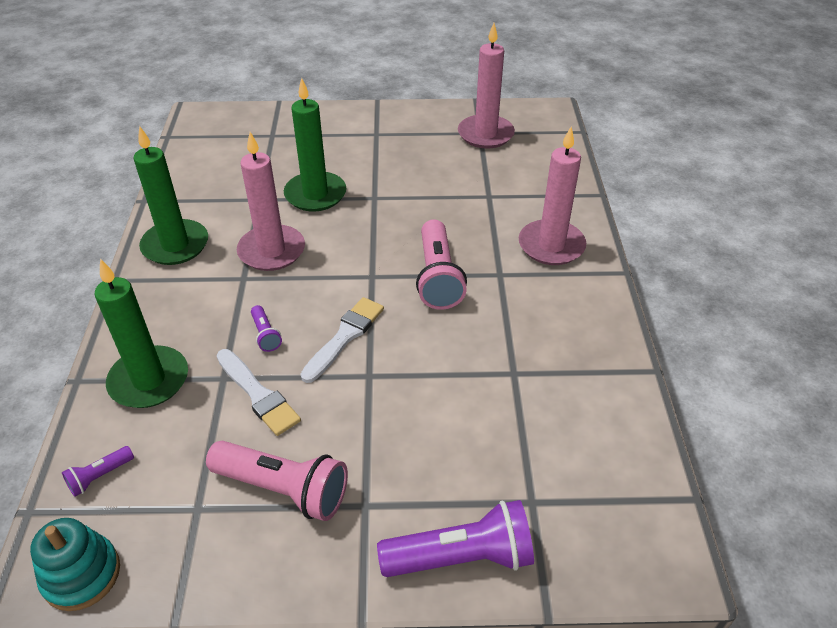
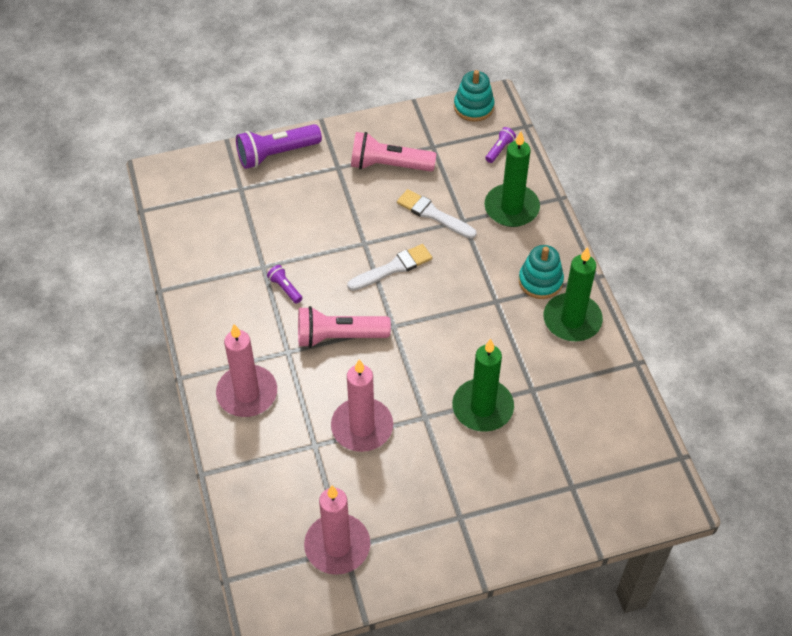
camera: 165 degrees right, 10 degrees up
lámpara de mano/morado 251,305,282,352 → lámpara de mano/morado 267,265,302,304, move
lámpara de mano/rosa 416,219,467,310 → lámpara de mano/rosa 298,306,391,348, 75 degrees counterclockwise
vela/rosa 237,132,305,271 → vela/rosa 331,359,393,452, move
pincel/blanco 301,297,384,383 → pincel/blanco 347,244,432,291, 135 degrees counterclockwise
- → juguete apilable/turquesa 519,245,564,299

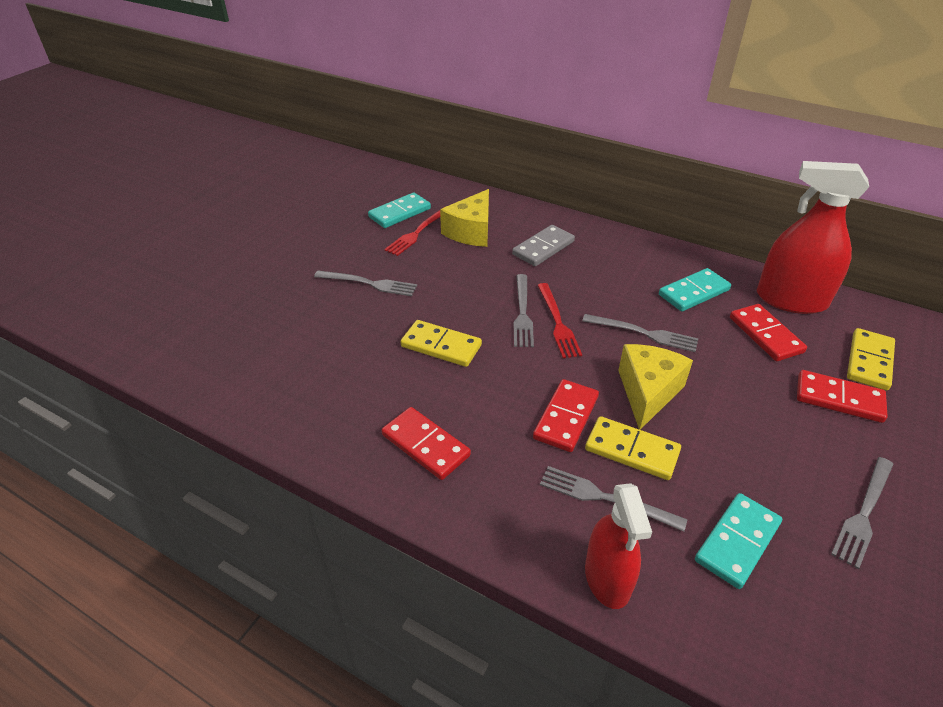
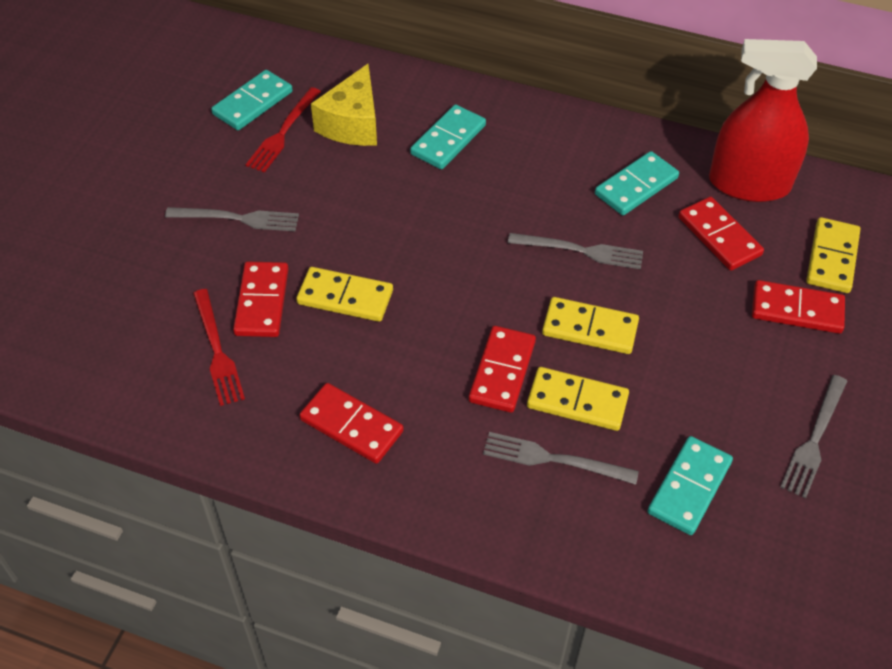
camera: 10 degrees left, 10 degrees up
tenedor/rojo 537,283,582,358 → tenedor/rojo 193,289,245,406, move
- → ficha de dominó/rojo 233,261,289,337
ficha de dominó/gris 512,225,575,266 → ficha de dominó/turquesa 410,104,486,169
queso/amarillo 618,344,693,430 → ficha de dominó/amarillo 542,297,639,354
tenedor/gris 514,274,534,347 → -
pulverizador/rojo 585,483,652,609 → -

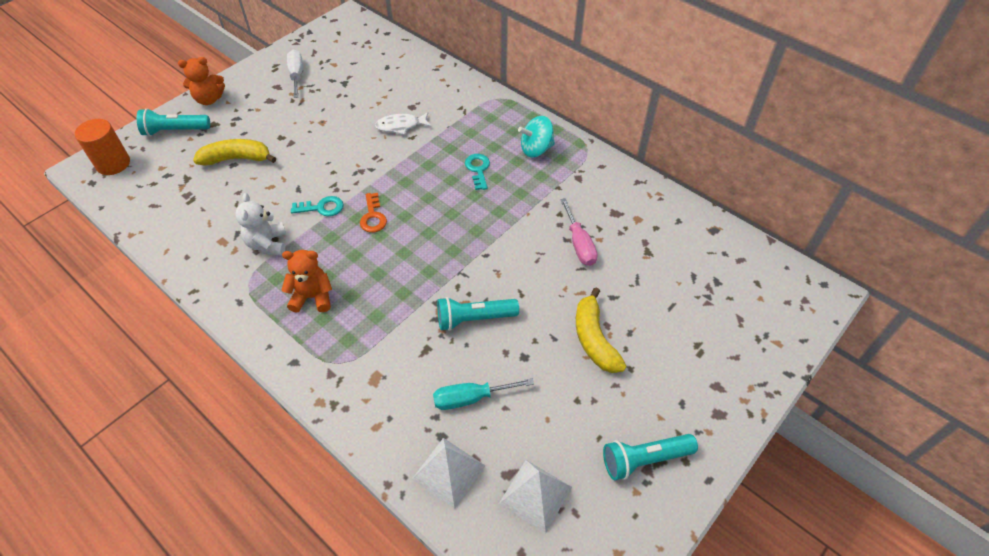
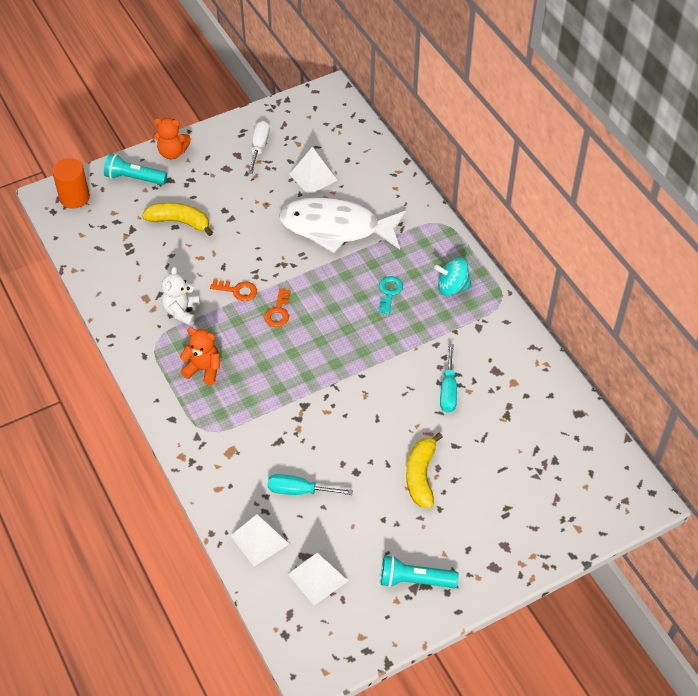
camera: 20 degrees right, 0 degrees up
llave/turquesa 291,196,344,216 → llave/naranja 210,279,257,301
pez/blanco 375,112,431,135 → pez/blanco 279,197,406,253, x2.33
- → pirámide/blanco 289,147,338,195
destornillador/rosa 560,198,598,266 → destornillador/turquesa 440,344,457,413
lámpara de mano/turquesa 437,297,519,331 → -

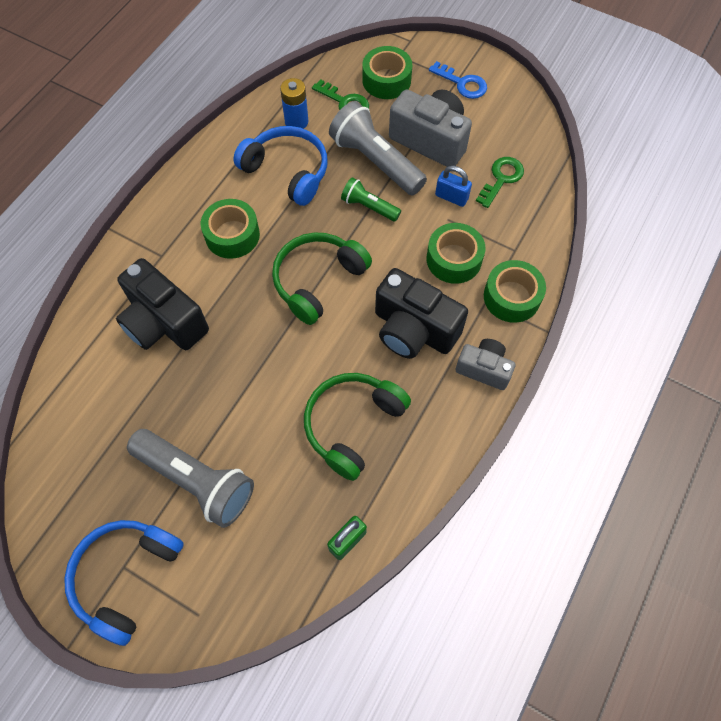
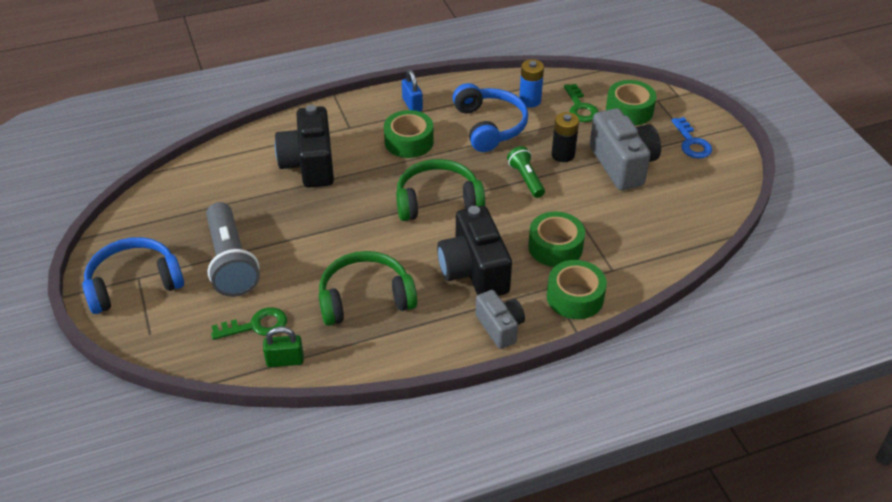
camera: 40 degrees right, 20 degrees down
llave/verde 476,157,524,208 → llave/verde 211,307,287,340, move
candado/azul 435,166,472,207 → candado/azul 402,70,423,112, move
lámpara de mano/gris 329,101,427,195 → pila/negro 552,112,579,162

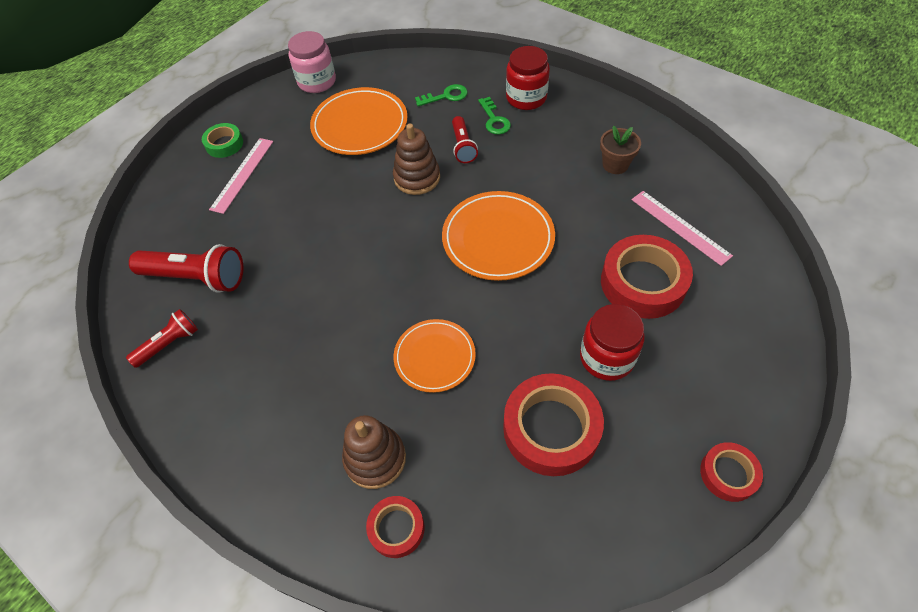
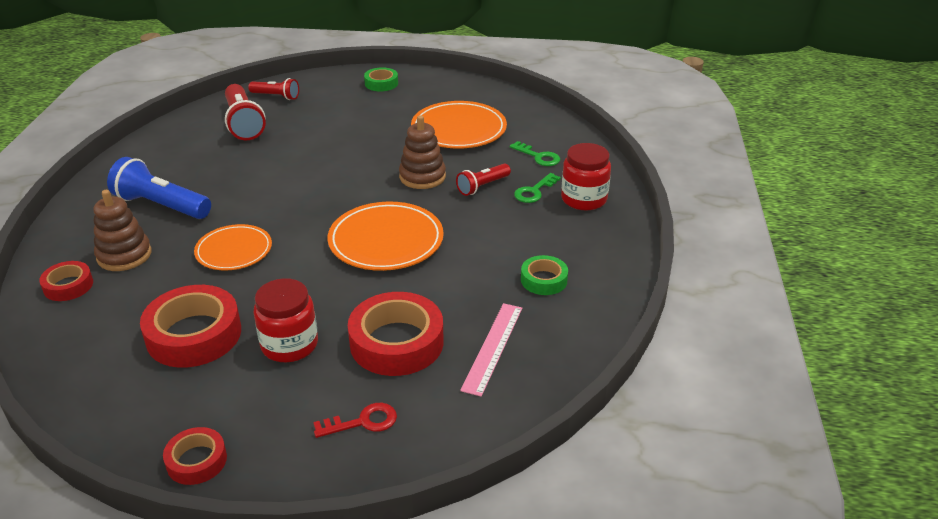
camera: 55 degrees right, 20 degrees down
- → lámpara de mano/azul 107,157,211,219
lámpara de mano/rojo 126,309,198,368 → lámpara de mano/rojo 248,78,299,100, move
- → llave/rojo 314,403,397,438
maceta/marrón 600,126,641,174 → cinta adhesiva/verde 521,255,568,295
regla/rosa 209,138,273,214 → -
tarro/rosa 288,31,336,93 → -

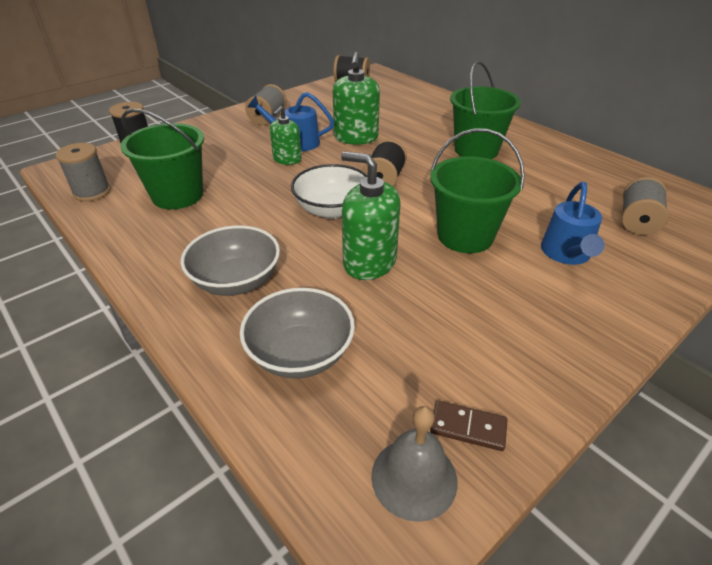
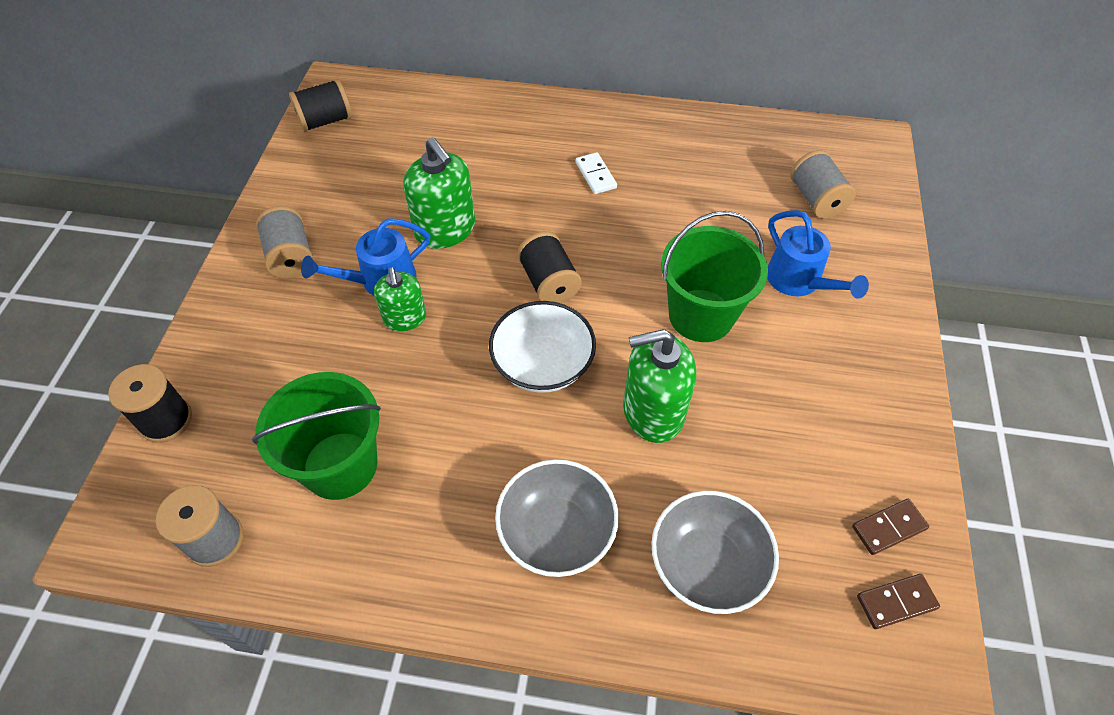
camera: 40 degrees left, 15 degrees up
balde/verde 450,61,521,159 → ficha de dominó/blanco 576,152,617,194
campana/gris 371,406,458,522 → ficha de dominó/marrón 857,574,940,629

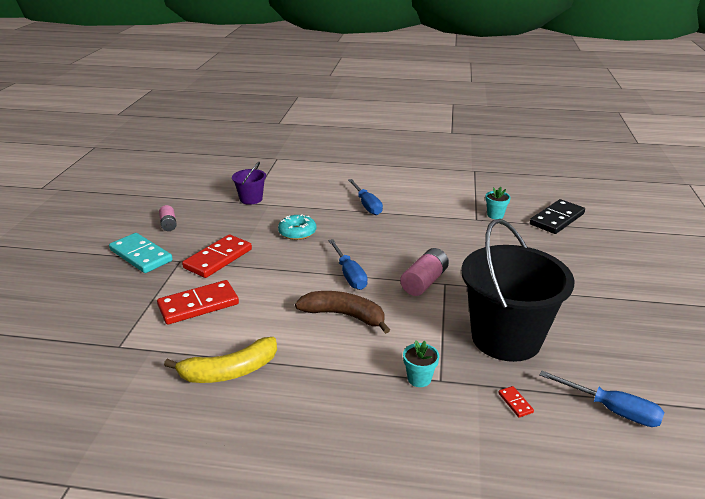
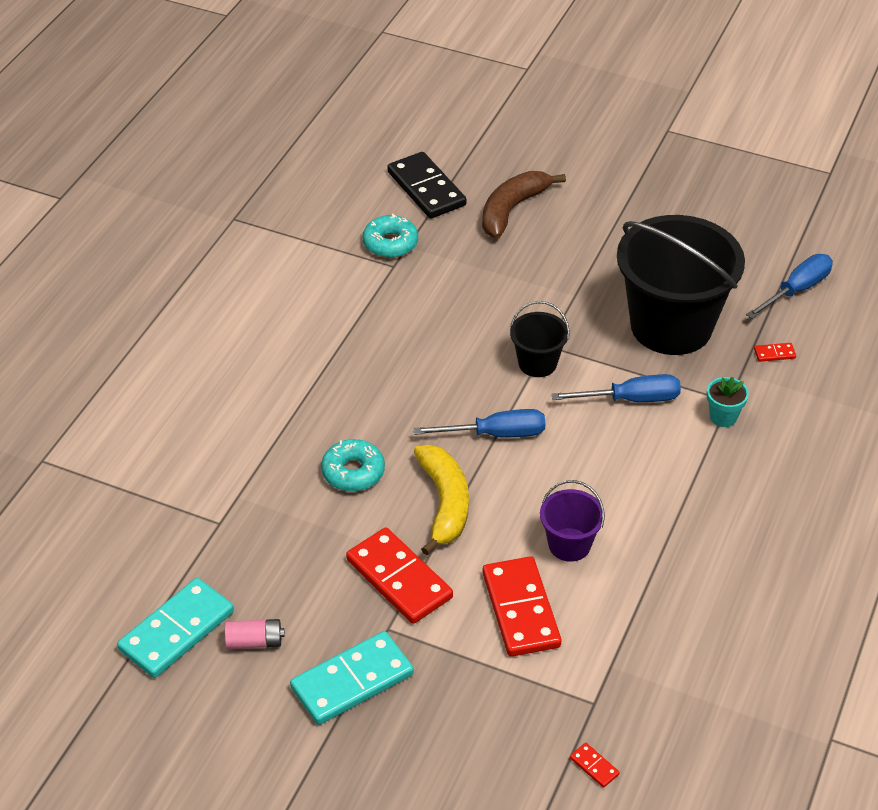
camera: 75 degrees left, 15 degrees up
- → ficha de dominó/turquesa 117,578,234,678
maceta/turquesa 485,187,511,219 → rosquilla/turquesa 363,214,418,258
plátano/amarillo 164,337,277,383 → plátano/amarillo 414,445,469,555, move
plátano/marrón 295,291,390,334 → plátano/marrón 482,171,566,239, move
pila/rosa 400,248,449,296 → balde/negro 510,301,570,377
balde/morado 232,161,266,205 → balde/morado 540,480,605,562, move
destornillador/azul 348,179,383,215 → destornillador/azul 551,374,681,402, move
- → ficha de dominó/rojo 570,743,620,788

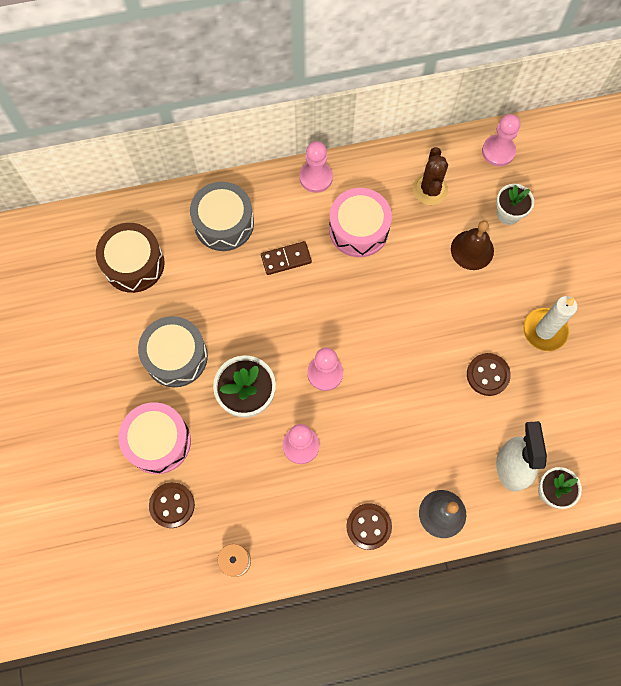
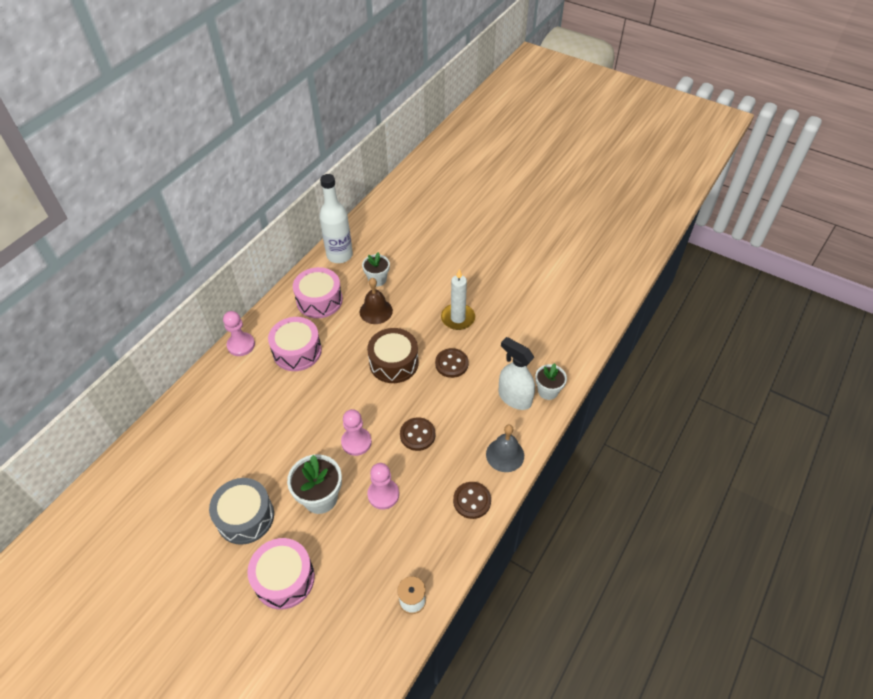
camera: 45 degrees left, 20 degrees down
cactus/marrón 413,147,448,205 → tambor/rosa 293,267,343,318
peón/rosa 482,114,520,166 → botella/blanco 319,174,353,263
tambor/marrón 96,223,165,293 → tambor/marrón 367,328,419,383, move
botón/marrón 149,482,195,528 → botón/marrón 400,417,435,451, move
tambor/gris 190,182,254,251 → -
ficha de dominó/marrón 261,241,312,275 → -

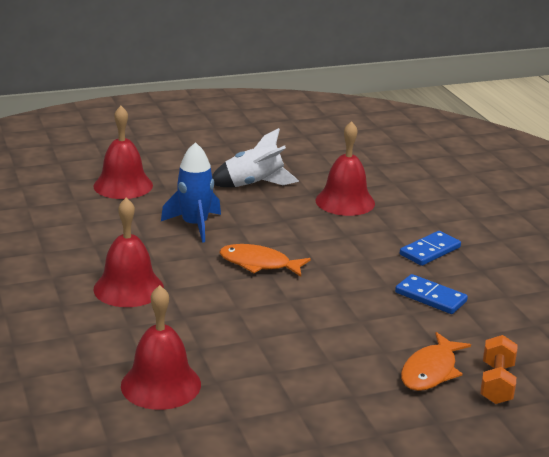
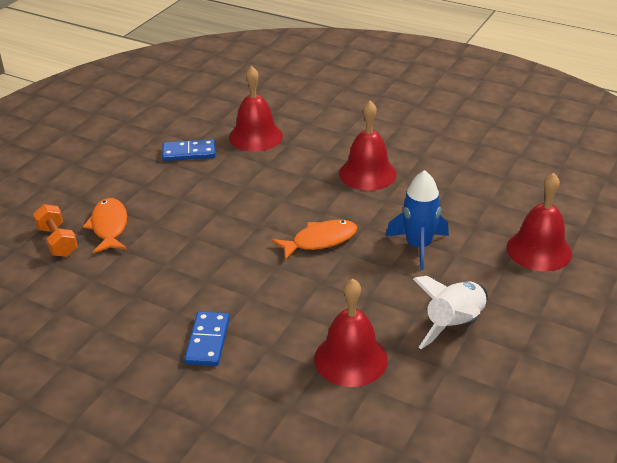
camera: 140 degrees right, 10 degrees up
ficha de dominó/azul 395,274,468,314 → ficha de dominó/azul 162,139,216,161, move

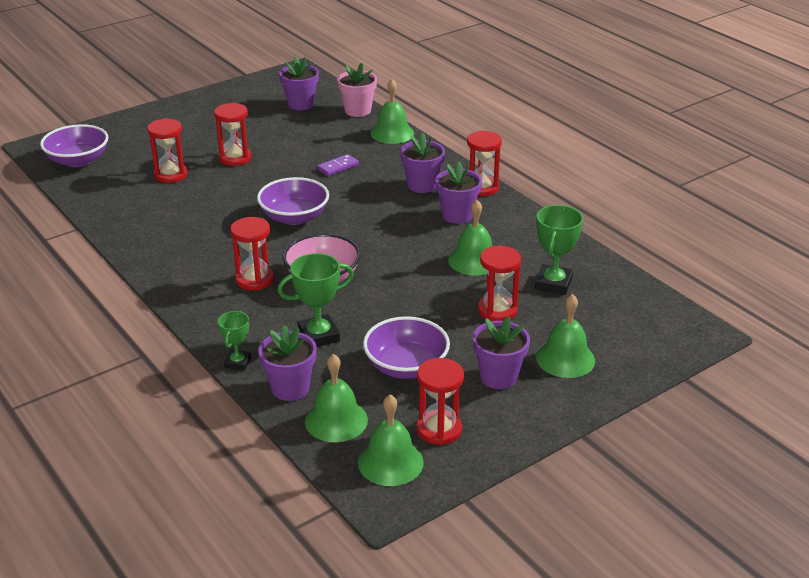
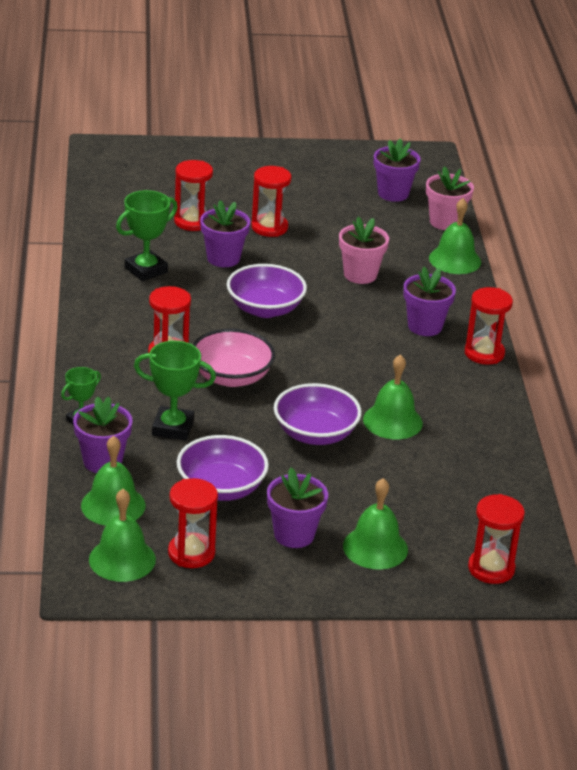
camera: 30 degrees right, 0 degrees up
trofeo/verde 535,205,583,295 → trofeo/verde 116,190,178,281, move
maceta/morado 435,161,482,224 → maceta/morado 200,200,250,267, move
cuenco/morado 40,124,109,167 → cuenco/morado 274,383,362,445, move
ficha de dominó/morado 317,154,359,176 → maceta/rosa 339,217,389,284
reloj de arena/rojo 478,246,521,321 → reloj de arena/rojo 468,494,525,584, move

